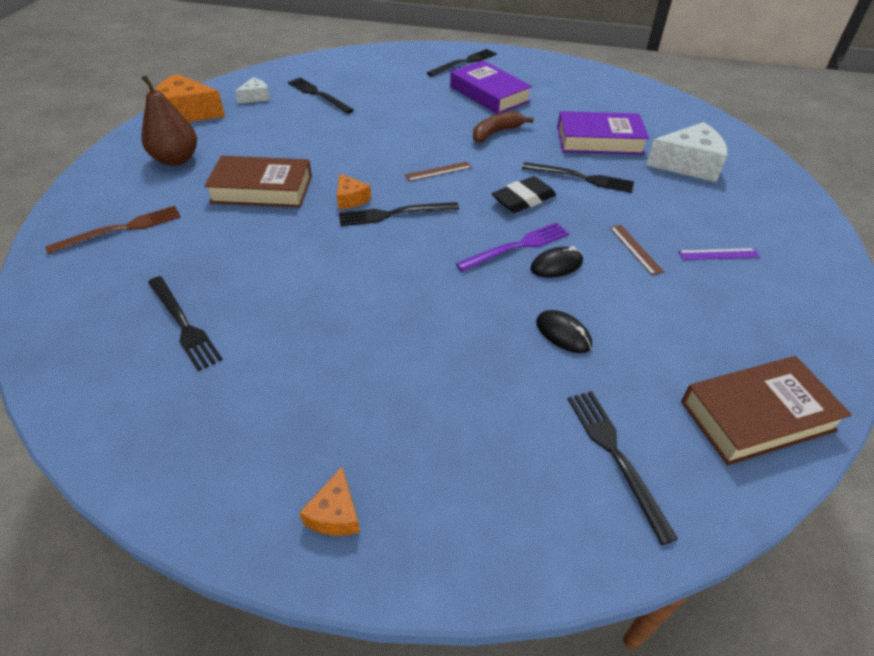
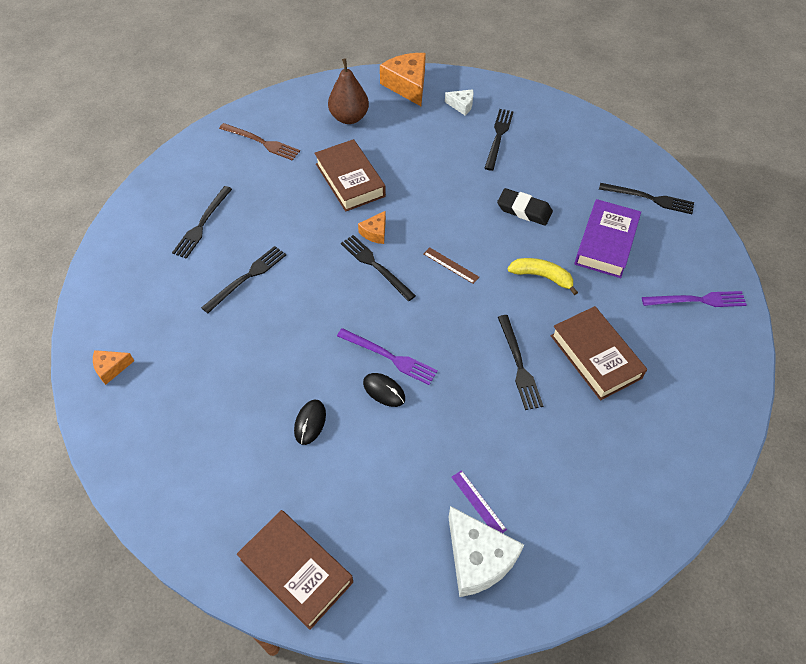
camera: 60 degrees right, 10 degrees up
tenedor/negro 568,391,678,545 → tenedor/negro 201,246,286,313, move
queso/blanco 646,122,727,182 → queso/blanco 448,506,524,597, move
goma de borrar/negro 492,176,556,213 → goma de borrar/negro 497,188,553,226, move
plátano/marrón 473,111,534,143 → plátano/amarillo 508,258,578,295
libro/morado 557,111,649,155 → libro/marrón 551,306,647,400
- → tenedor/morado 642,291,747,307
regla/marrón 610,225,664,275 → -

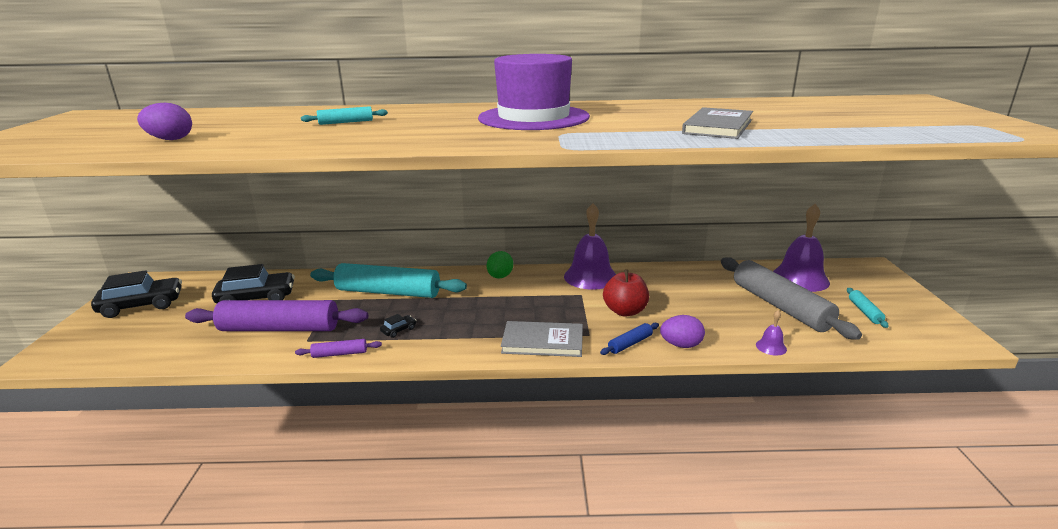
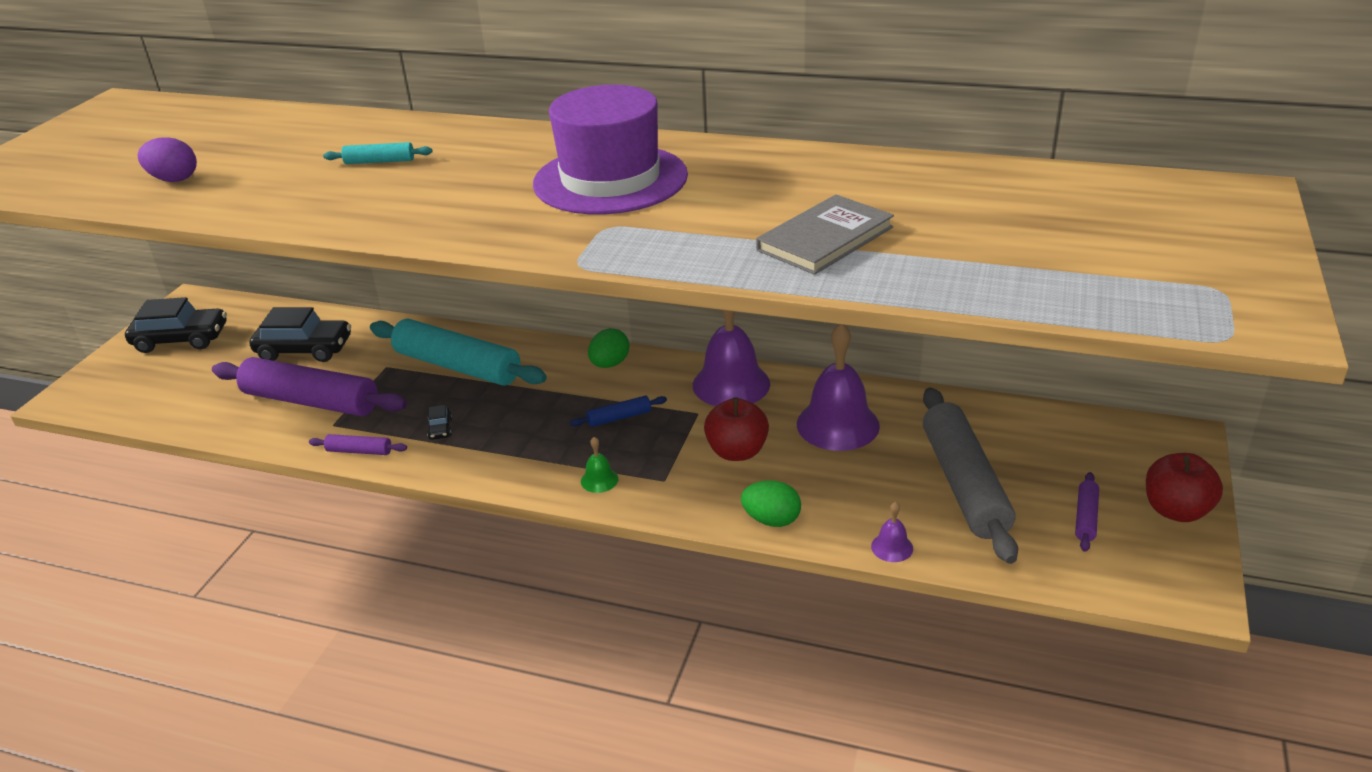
camera: 20 degrees right, 10 degrees up
coche/negro 380,314,416,338 → coche/negro 427,405,452,440, 105 degrees clockwise
rodillo/azul 600,323,659,355 → rodillo/azul 570,396,667,427, move
libro/gris 501,321,583,357 → campana/verde 581,437,618,493
huevo/morado 660,315,705,348 → huevo/verde 741,480,801,527
campana/morado 773,204,830,292 → campana/morado 797,324,880,451, move
rodillo/turquesa 847,288,889,328 → rodillo/morado 1075,472,1099,552
- → manzana/rojo 1146,453,1223,522

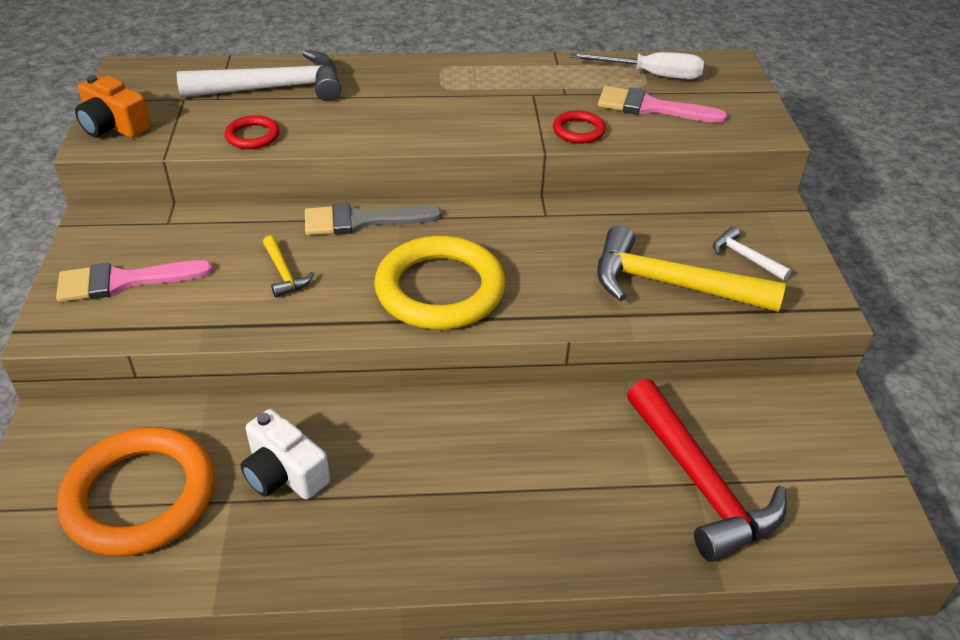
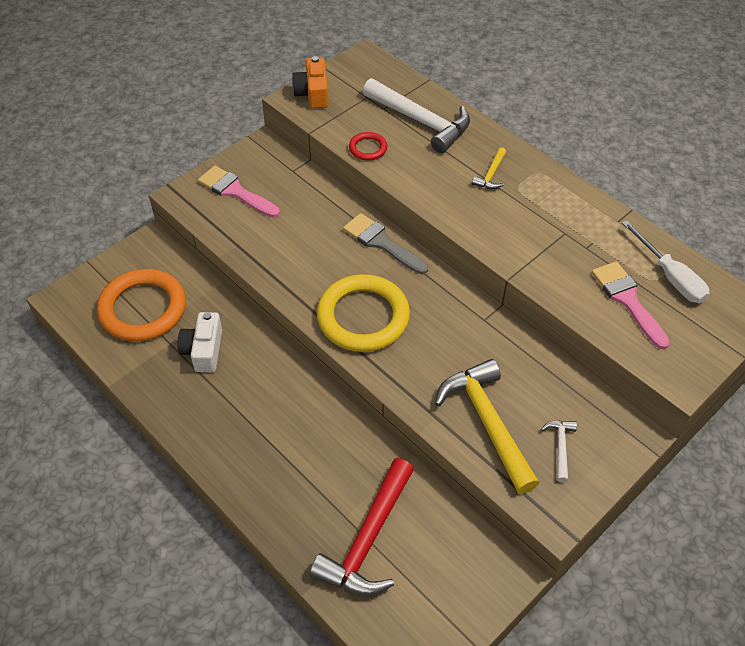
camera: 50 degrees right, 10 degrees up
martillo/amarillo 263,235,314,297 → martillo/amarillo 472,147,506,189, move
anillo/rojo 553,111,606,144 → -

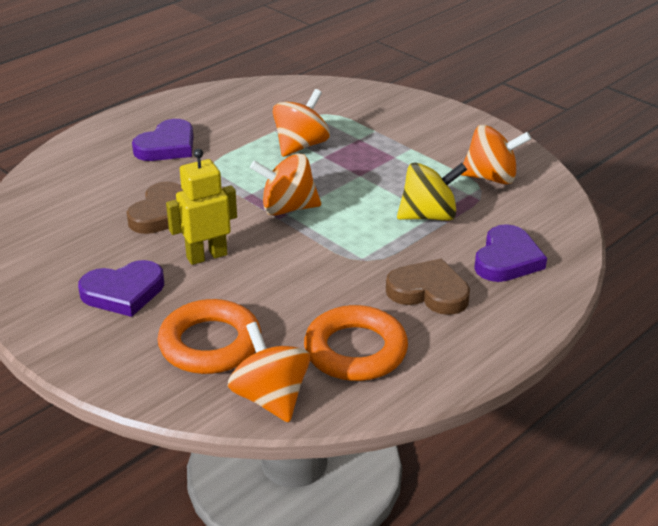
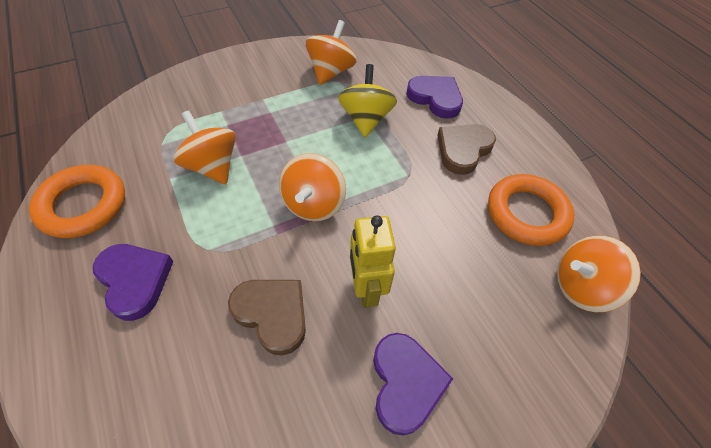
camera: 75 degrees left, 20 degrees up
anillo/naranja 158,299,261,374 → anillo/naranja 29,165,125,238, move

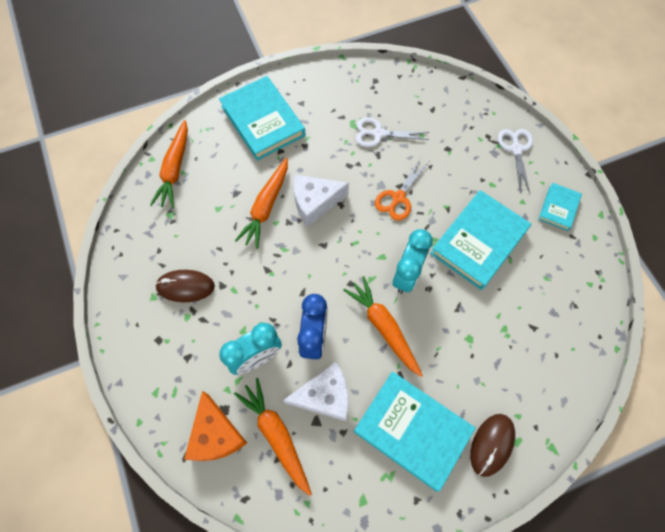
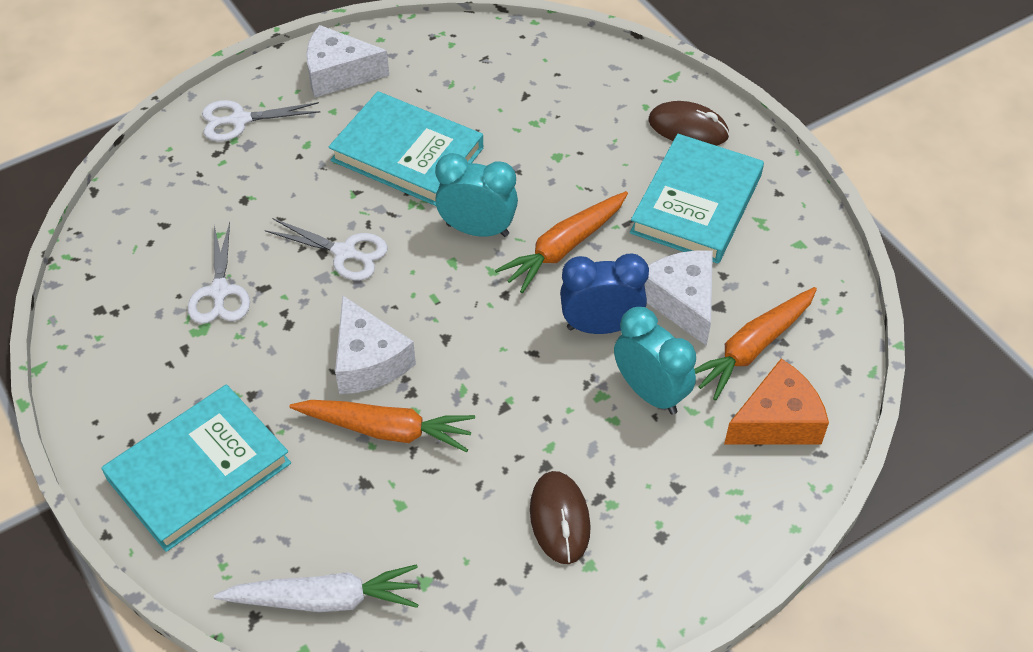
camera: 100 degrees left, 15 degrees down
zanahoria/naranja 150,120,188,208 → zanahoria/blanco 214,564,419,612
tijeras/naranja 375,159,429,221 → tijeras/blanco 265,218,388,280
libro/turquesa 538,183,582,231 → queso/blanco 306,25,389,98

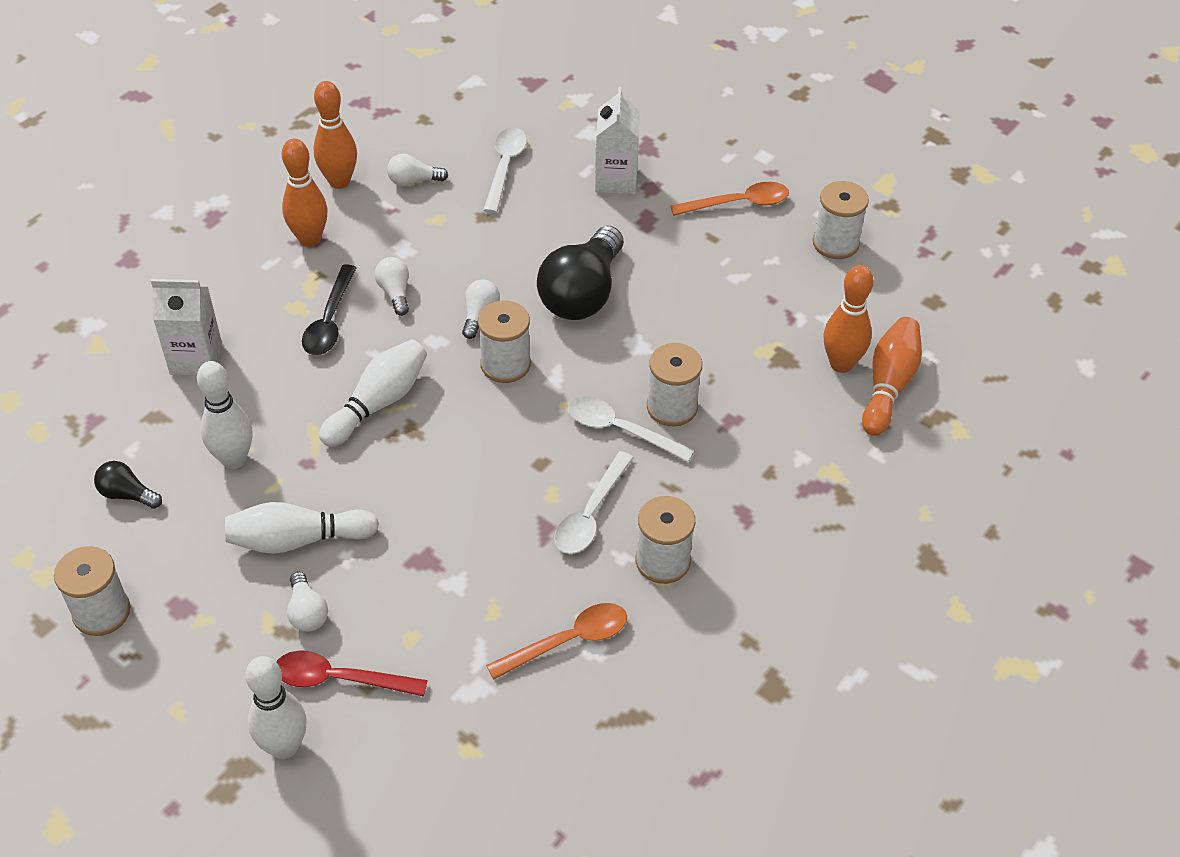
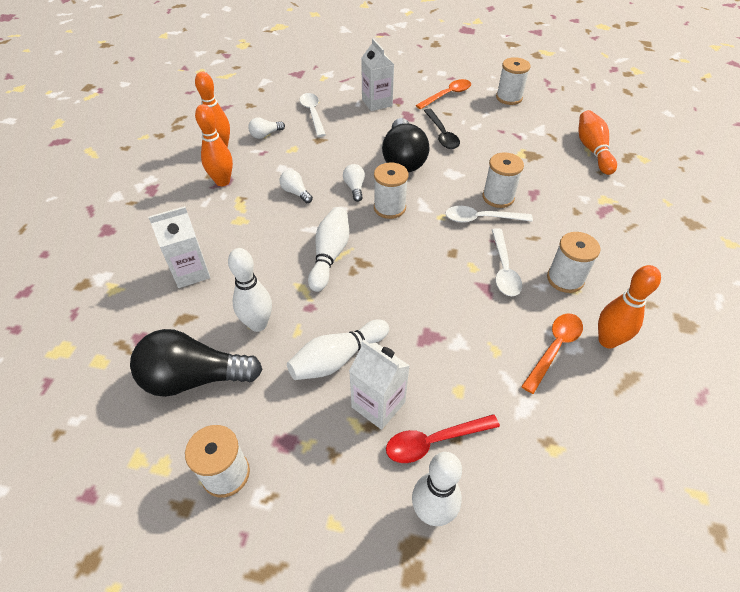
camera: 25 degrees left, 0 degrees up
bombilla/negro 94,461,162,509 → bombilla/negro 130,329,262,397, x2.15
bombilla/blanco 287,572,328,632 → cartón de leche/blanco 349,339,410,430
cuchara/negro 302,264,356,355 → cuchara/negro 424,109,460,149, move
bolo/naranja 823,265,874,373 → bolo/naranja 598,265,661,349, move

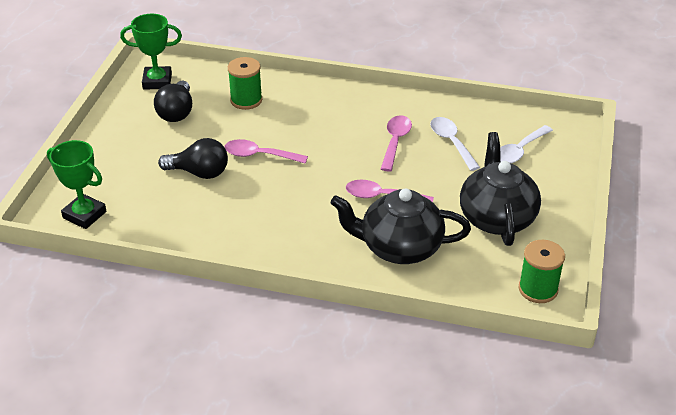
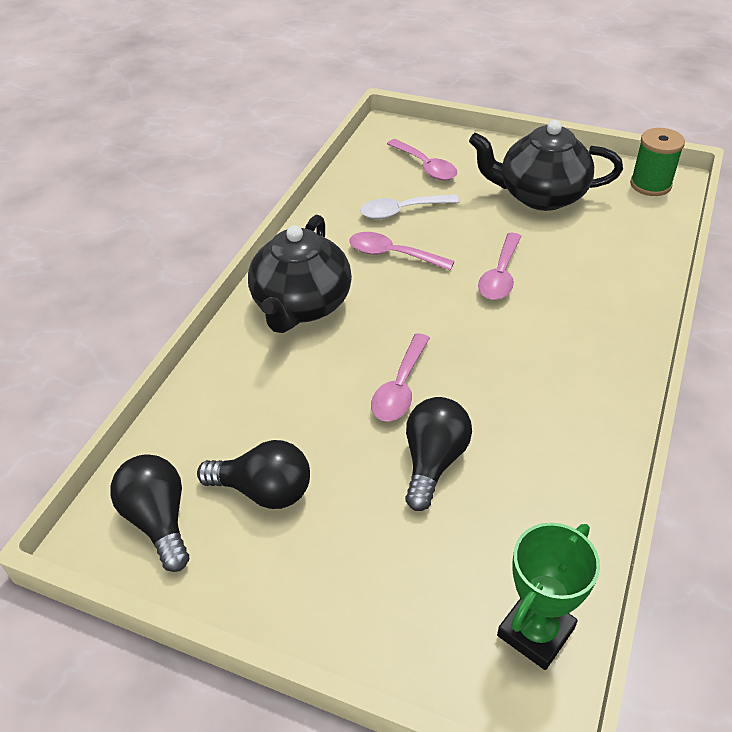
camera: 80 degrees left, 5 degrees up
trofeo/verde 120,14,182,90 → bombilla/negro 110,454,189,572
tetera/negro 331,188,471,264 → tetera/negro 248,215,352,333, move
cuchara/blanco 500,125,553,163 → cuchara/rosa 387,139,457,180
carrete/verde 228,57,262,110 → -

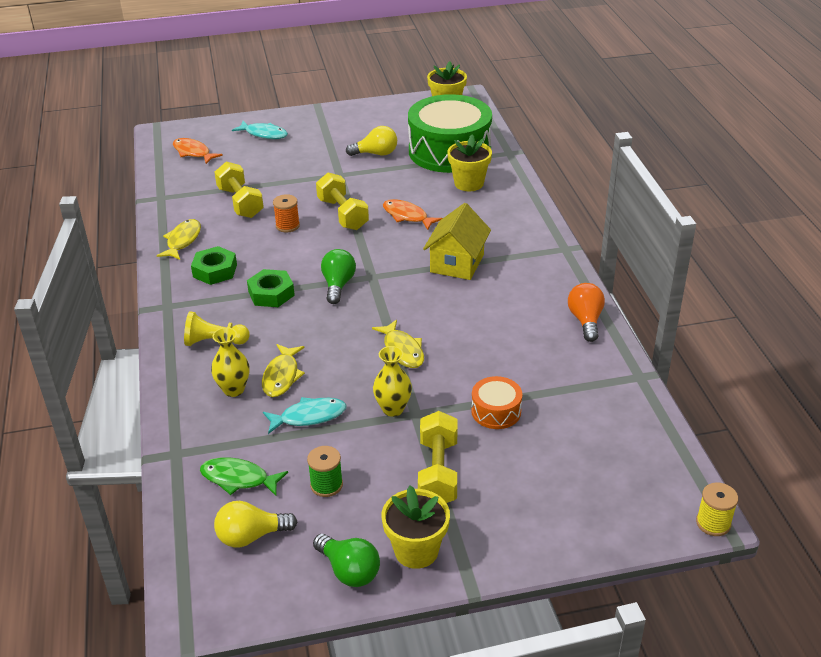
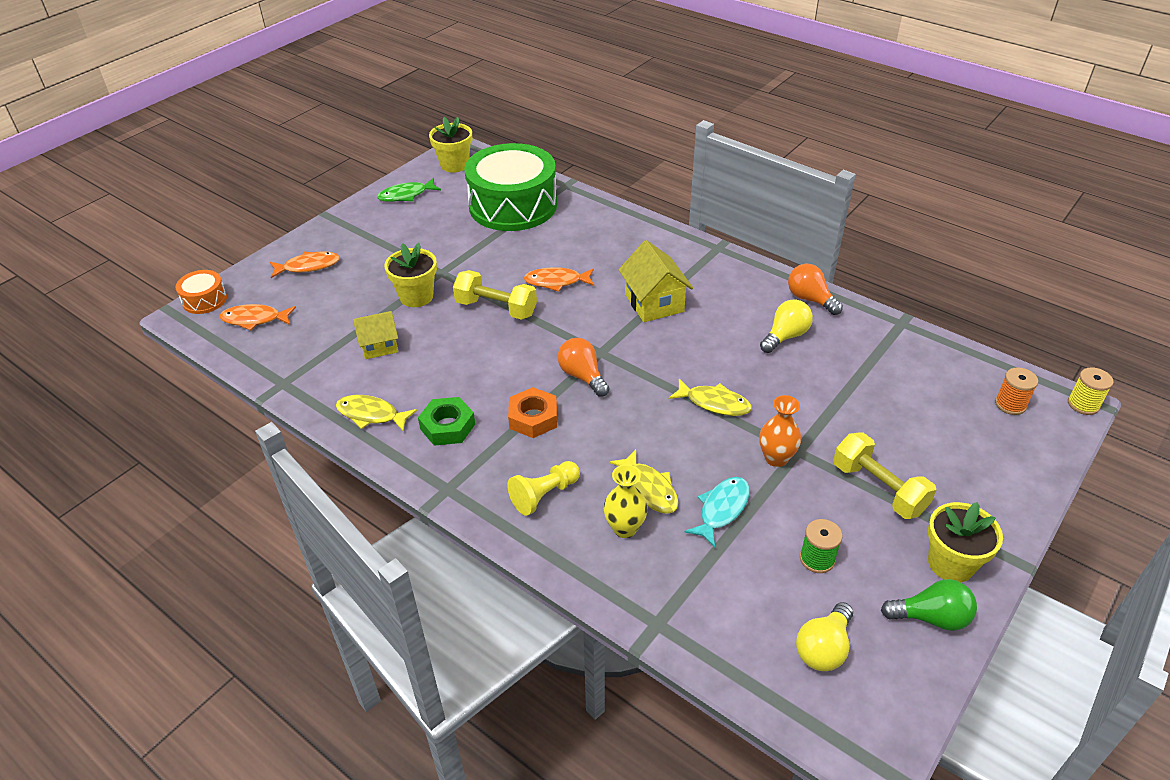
camera: 40 degrees left, 5 degrees up
tambor/naranja 471,376,522,429 → tambor/naranja 176,270,227,314, move
pez/turquesa 232,121,288,139 → pez/naranja 270,251,340,278
pez/amarillo 156,219,201,260 → pez/amarillo 336,395,417,431, 45 degrees counterclockwise
mancuerna/amarillo 214,162,264,218 → casa/amarillo 353,311,398,359
pez/verde 200,458,288,496 → pez/verde 377,178,441,202, move
maceta/amarillo 447,134,492,191 → maceta/amarillo 385,243,437,307, move
tuerca/verde 247,269,295,307 → tuerca/naranja 508,387,557,438
bombilla/verde 321,249,356,304 → bombilla/naranja 558,338,609,397
florero/amarillo 373,346,412,417 → florero/naranja 759,395,801,467
bombilla/amarillo 346,126,397,156 → bombilla/amarillo 760,299,813,353, move
carrete/naranja 273,194,300,232 → carrete/naranja 995,367,1038,415, move

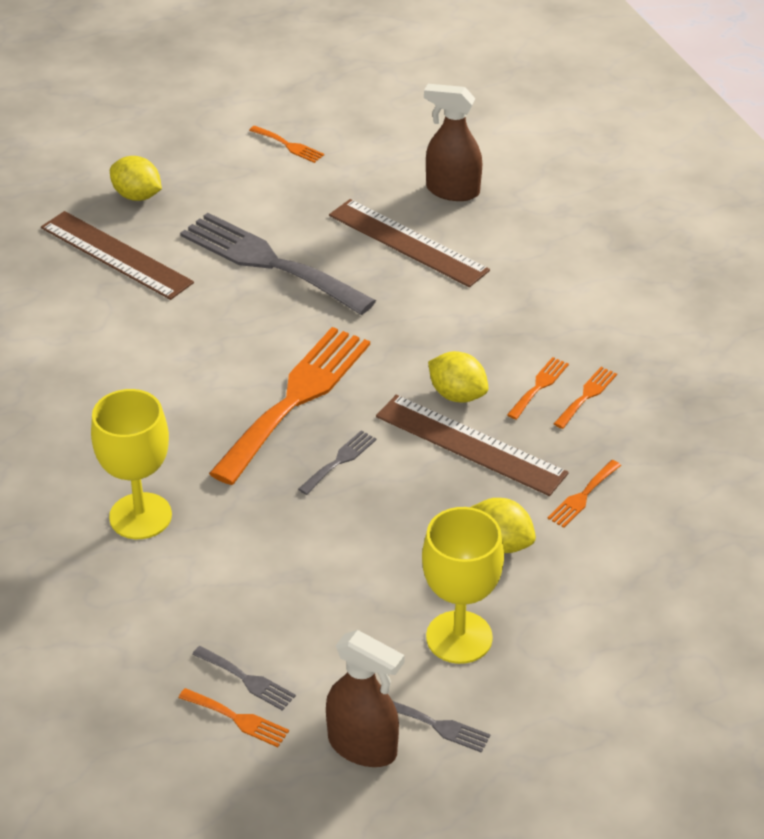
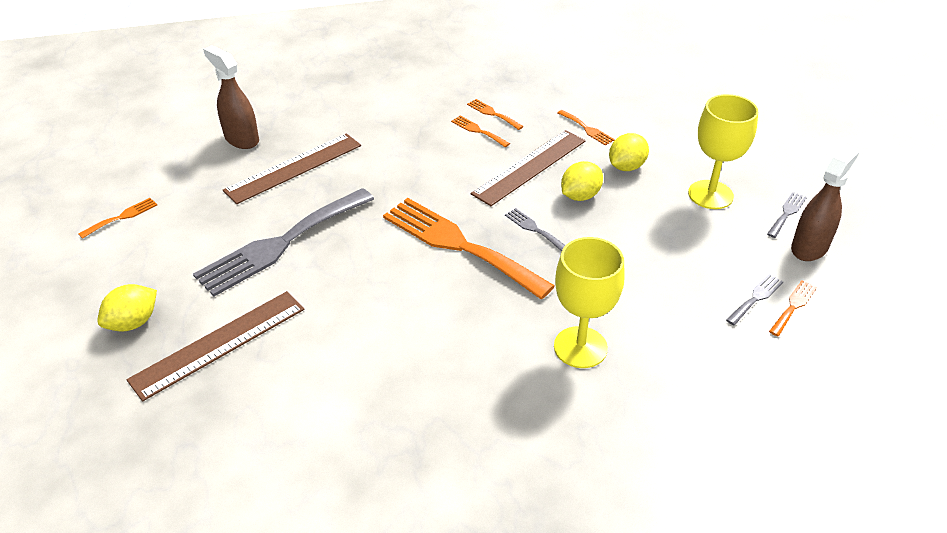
camera: 80 degrees left, 0 degrees up
pulverizador/marrón 424,84,482,201 → pulverizador/marrón 203,45,259,149, 105 degrees clockwise
limón/amarillo 428,351,488,403 → limón/amarillo 561,161,603,201, move

